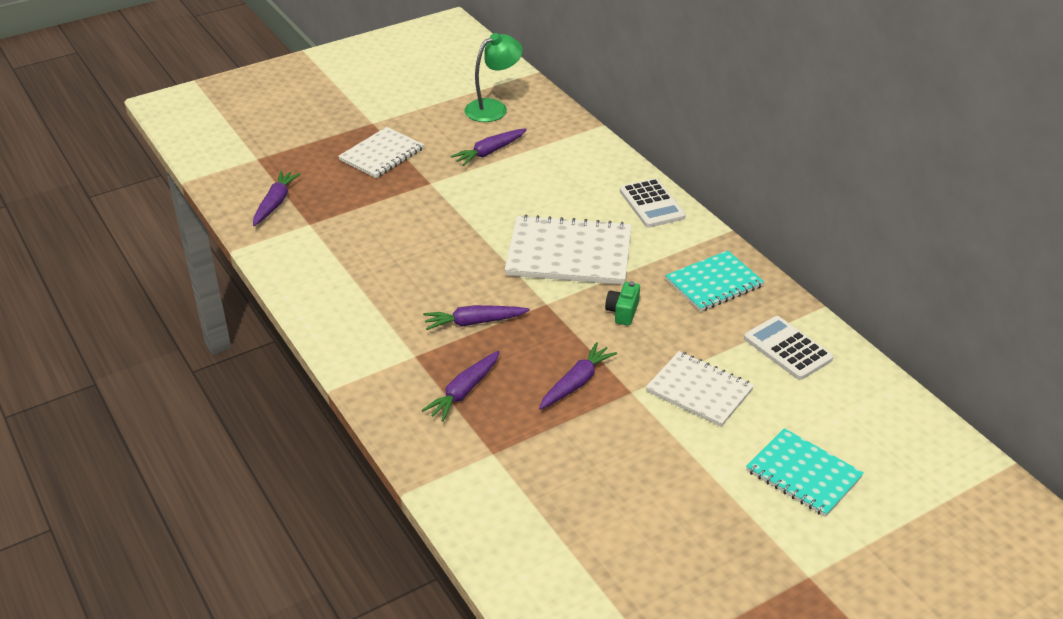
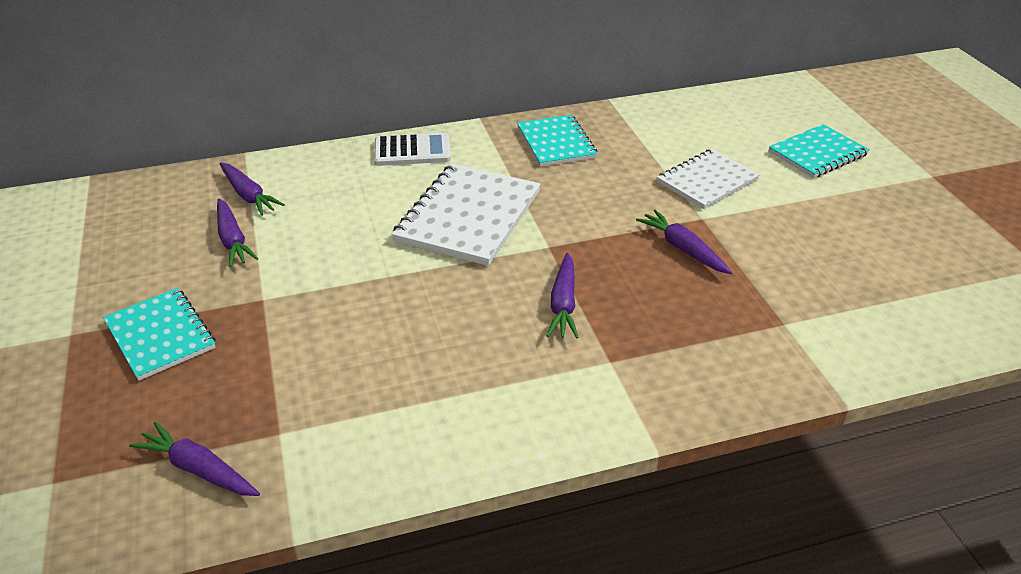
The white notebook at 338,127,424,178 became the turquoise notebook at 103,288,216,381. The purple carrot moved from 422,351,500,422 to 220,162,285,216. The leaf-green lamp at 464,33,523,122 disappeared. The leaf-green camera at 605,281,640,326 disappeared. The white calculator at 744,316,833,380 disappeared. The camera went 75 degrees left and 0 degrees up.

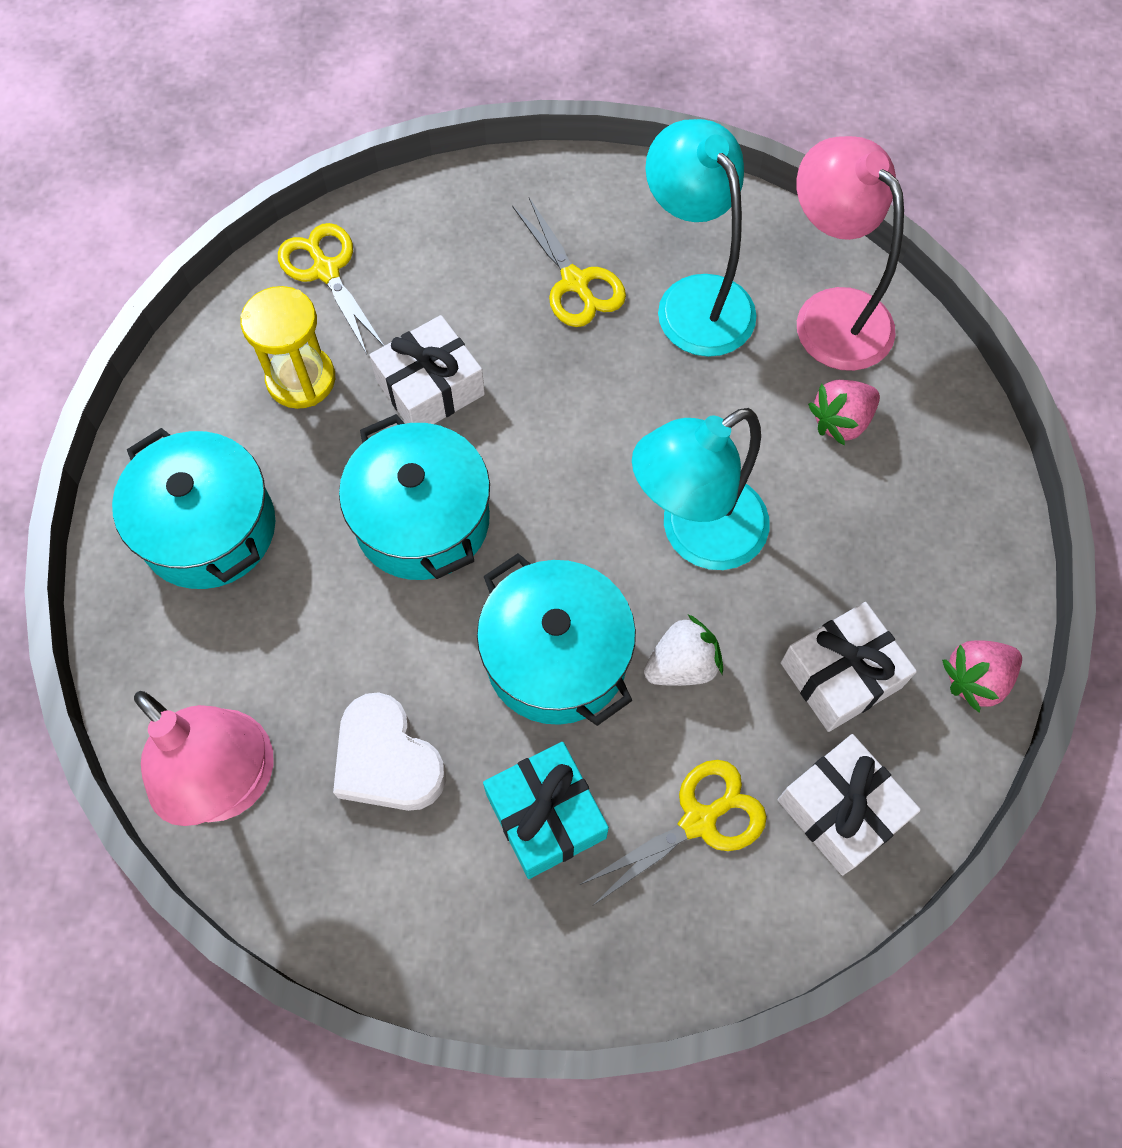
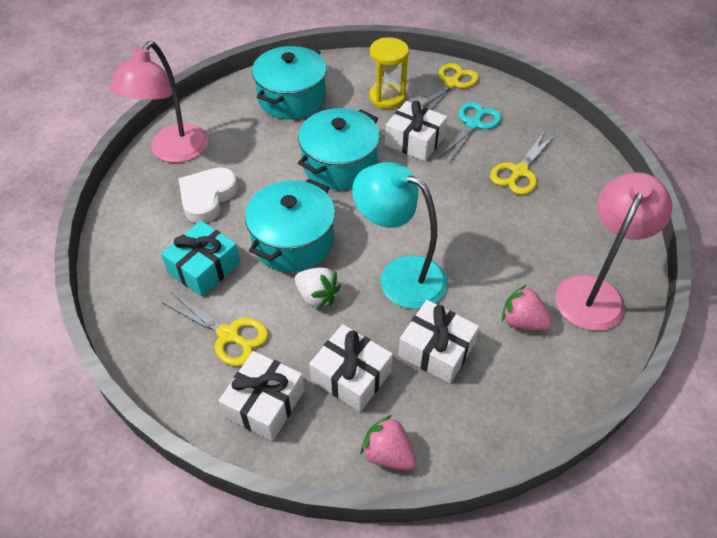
The turquoise lamp at 645,119,757,357 disappeared. The white present at 398,300,479,384 appeared. The turquoise scissors at 439,102,501,163 appeared. The camera went 65 degrees right and 15 degrees down.

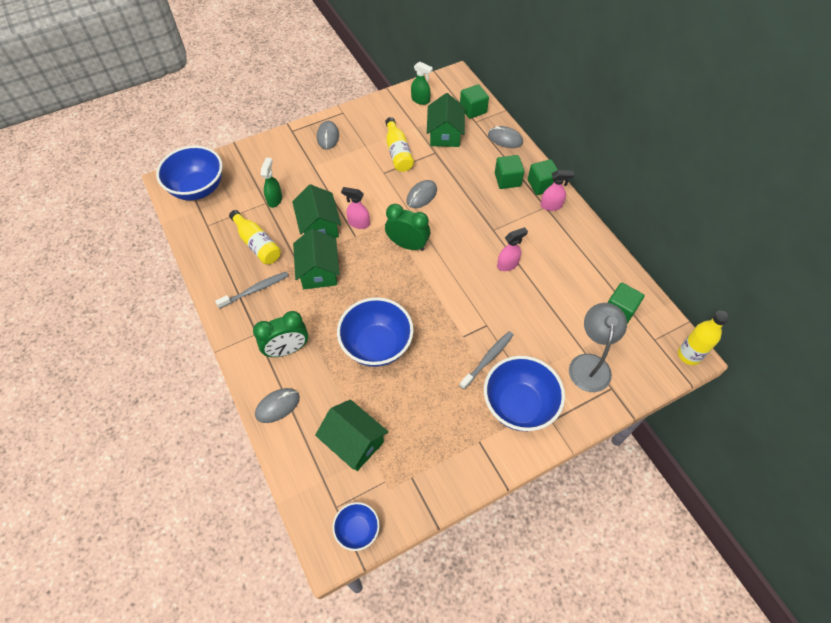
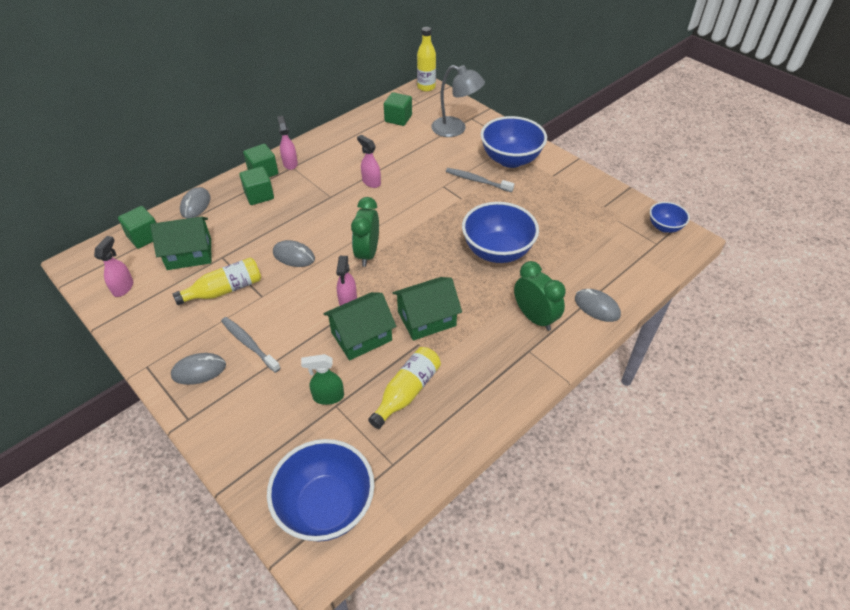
The grey dental brush moved from 215,271,289,309 to 221,317,281,373. The leaf-green toy house at 315,399,388,471 disappeared. The leaf-green spray cleaner at 411,62,433,105 became the rosy spray cleaner at 94,236,133,297. The grey lamp at 569,303,627,392 turned 150 degrees counterclockwise. The camera went 105 degrees left and 10 degrees down.

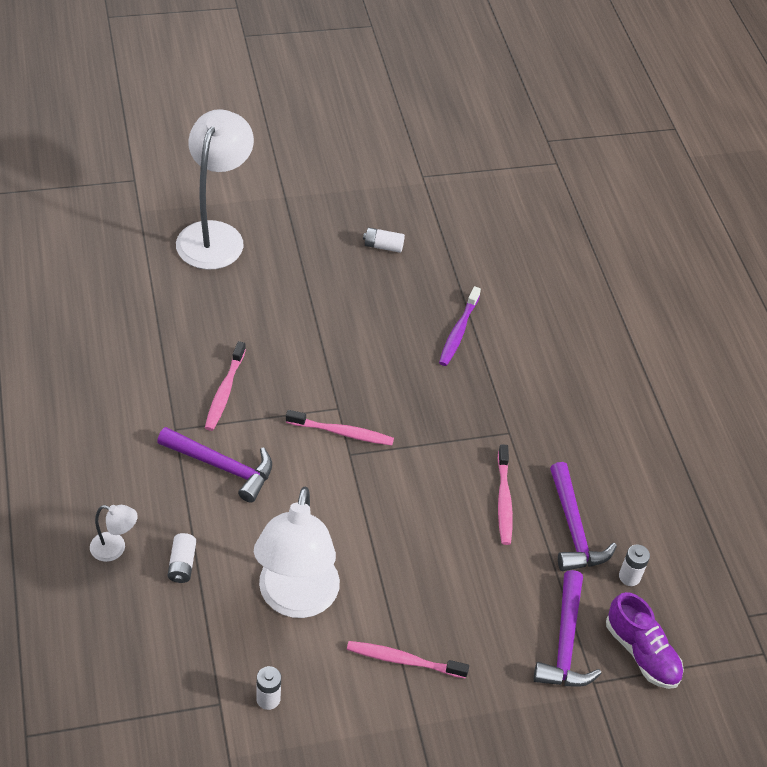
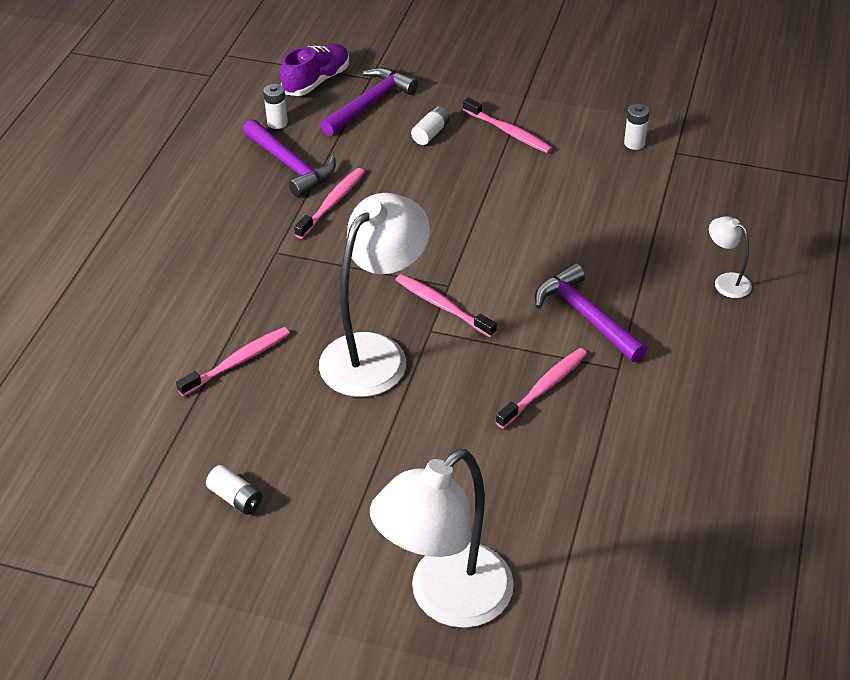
The white AA battery moved from 168,533,196,583 to 411,106,450,145. The white lamp moved from 254,487,340,618 to 319,193,430,397. The purple dental brush at 439,286,481,366 became the rosy dental brush at 176,327,290,396. The purple claw hammer at 550,462,617,571 turned 120 degrees clockwise. The purple shoe at 606,592,684,689 turned 45 degrees clockwise. The camera went 145 degrees left and 5 degrees down.

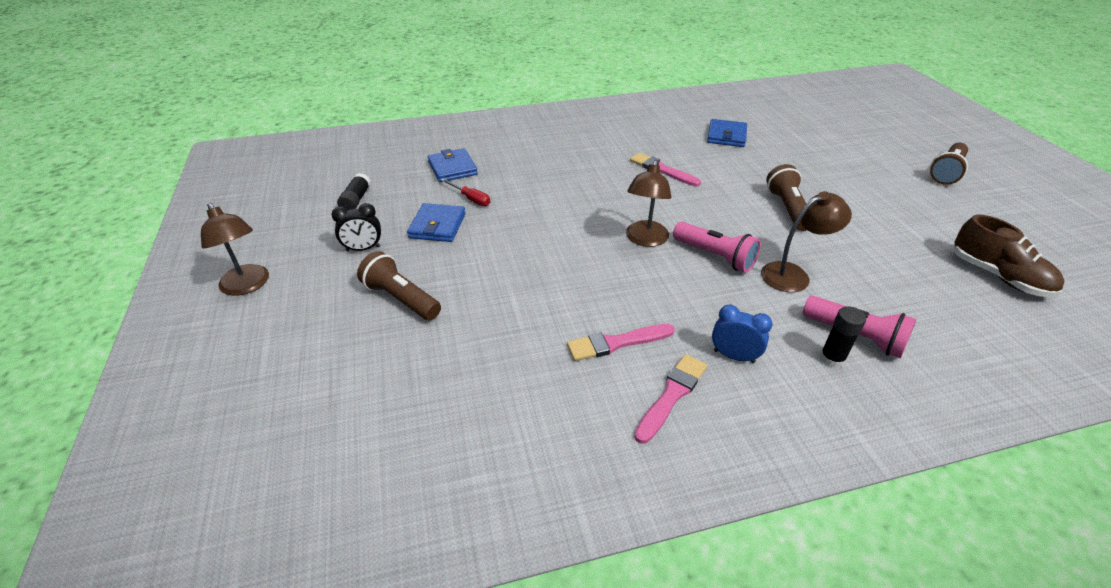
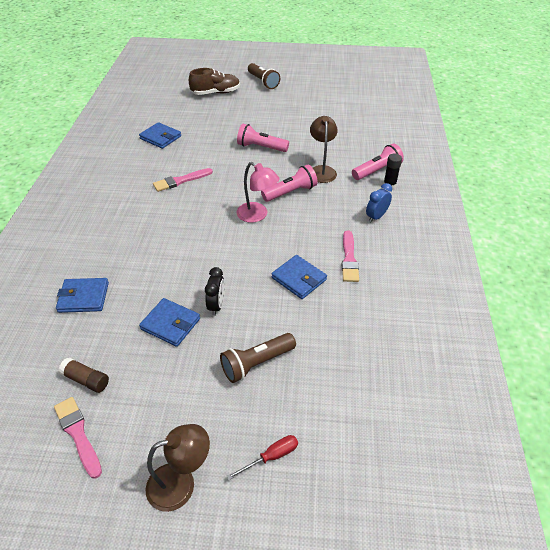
The ebony clock moved from 331,203,381,252 to 205,267,225,316. The ebony stick of glue at 337,173,371,210 became the brown stick of glue at 58,358,109,393. The red hand screwdriver moved from 441,178,490,206 to 227,435,298,480. The brown lamp at 626,160,671,247 became the rosy lamp at 237,162,280,223. The rosy paintbrush moved from 634,354,707,444 to 54,397,102,479. The brown torch at 766,164,806,231 became the rosy torch at 237,124,289,152. The brown shoe moved from 954,215,1065,297 to 189,68,240,95. The royal blue billfold at 272,255,327,299 appeared. The camera went 70 degrees left and 5 degrees up.

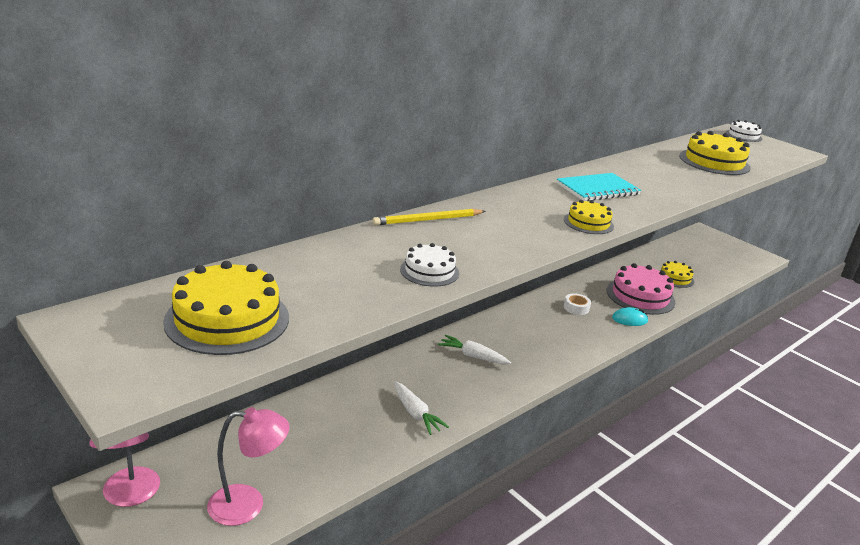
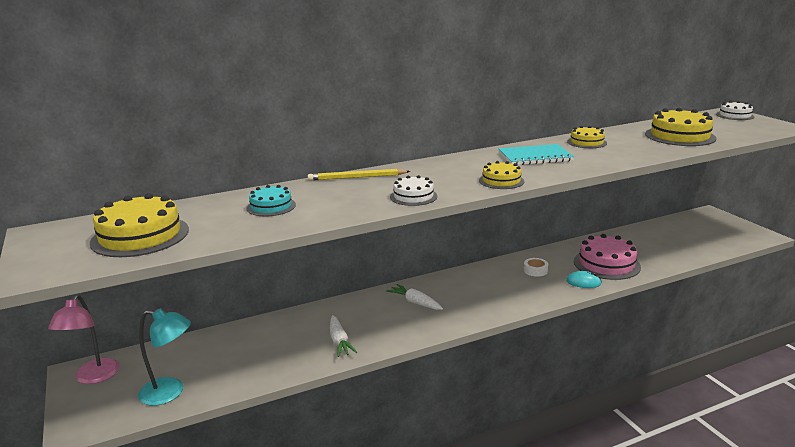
The rosy lamp at 207,407,290,526 became the turquoise lamp at 138,308,191,406. The white layer cake moved from 400,243,459,287 to 390,175,437,206. The bright yellow layer cake moved from 659,261,694,288 to 567,126,607,148. The turquoise layer cake at 247,185,296,216 appeared. The camera went 20 degrees right and 5 degrees down.

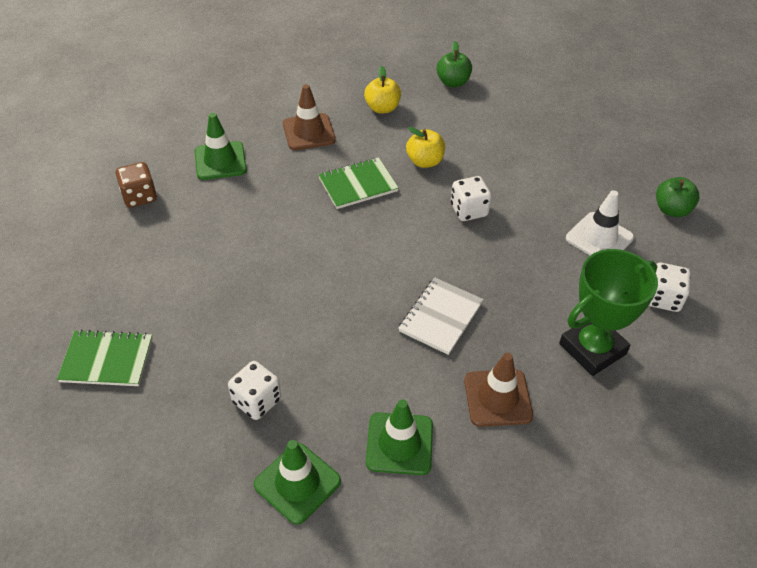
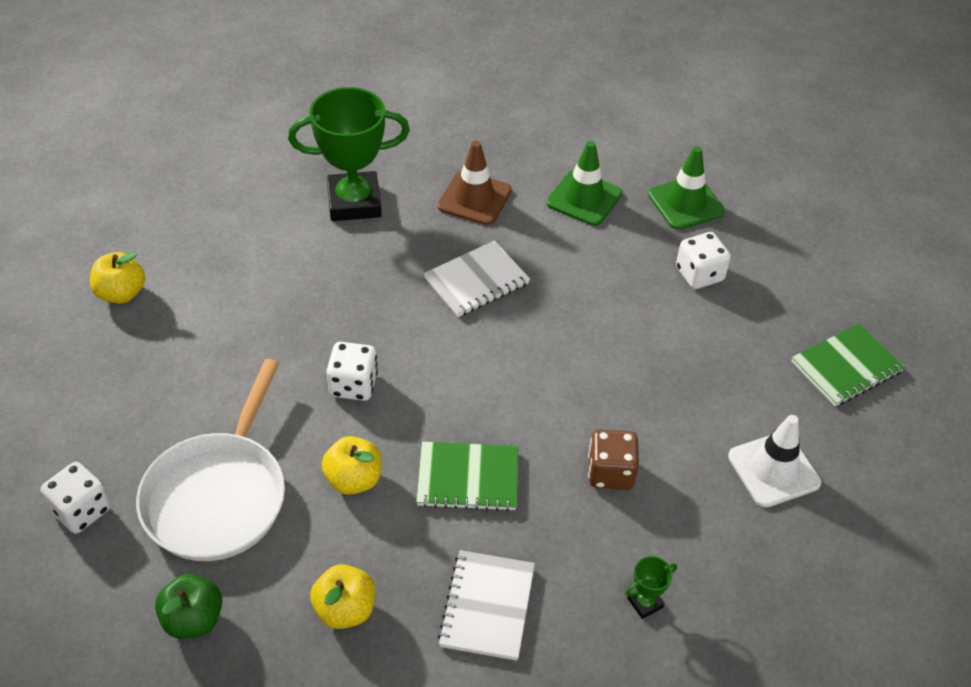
The leaf-green notebook at 57,329,153,386 turned 60 degrees counterclockwise. The brown dice moved from 115,162,157,208 to 588,430,639,490. The leaf-green road cone at 195,113,247,180 was replaced by the leaf-green prize cup at 625,556,677,619. The brown road cone at 283,84,336,150 was replaced by the white notebook at 438,550,535,661. The white road cone moved from 566,190,634,255 to 728,415,821,508. The white dice moved from 649,263,691,312 to 41,462,111,534. The leaf-green toy apple at 656,177,699,217 became the bright yellow toy apple at 90,252,145,304. The white pan at 136,359,285,561 appeared. The camera went 155 degrees left and 0 degrees up.

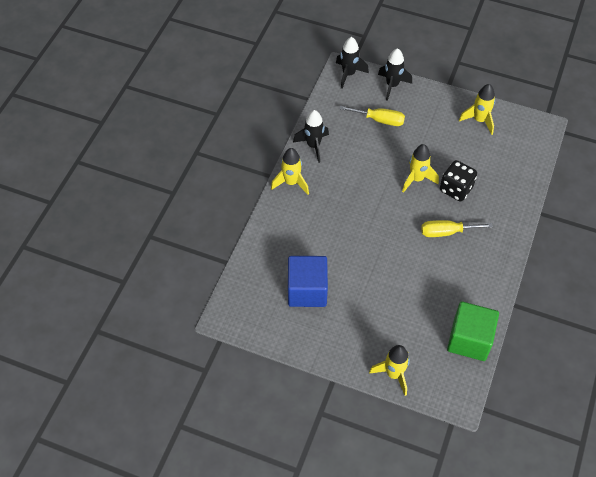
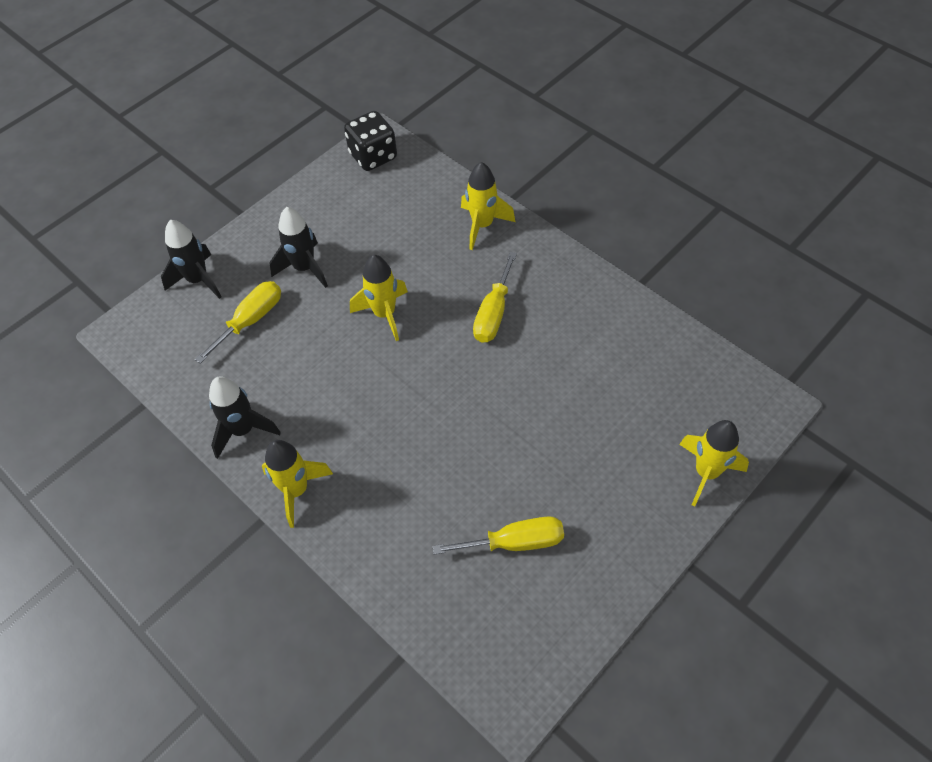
The royal blue block at 288,256,328,307 was replaced by the bright yellow hand screwdriver at 433,516,564,555. The ebony rocket moved from 336,37,369,89 to 269,207,328,288. The ebony dice moved from 440,160,477,201 to 344,111,397,171. The leaf-green block at 447,302,499,361 disappeared. The bright yellow rocket moved from 459,84,495,135 to 461,162,515,250. The camera went 65 degrees left and 0 degrees up.

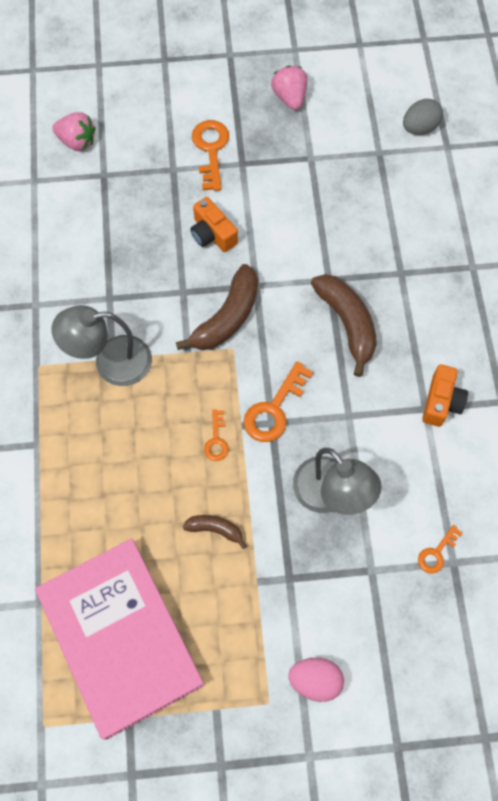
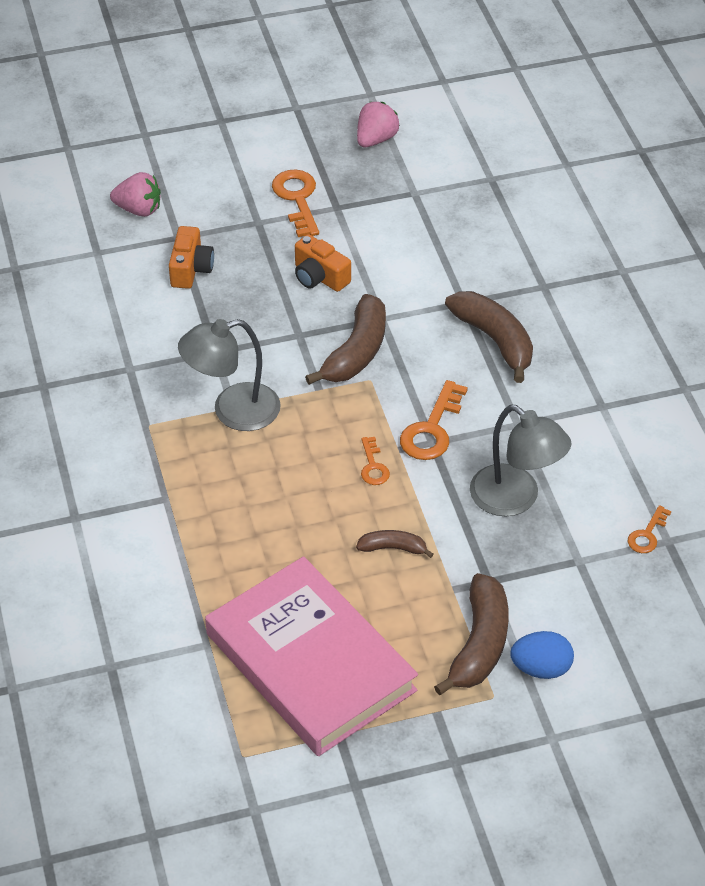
The rosy strawberry at 271,66,307,110 turned 60 degrees clockwise. The rosy egg at 288,658,344,702 became the royal blue egg at 510,631,574,679. The grey egg at 403,99,443,135 disappeared. The orange camera moved from 422,364,468,427 to 169,226,214,289. The brown toy banana at 434,573,509,696 appeared. The camera went 10 degrees left and 20 degrees down.

